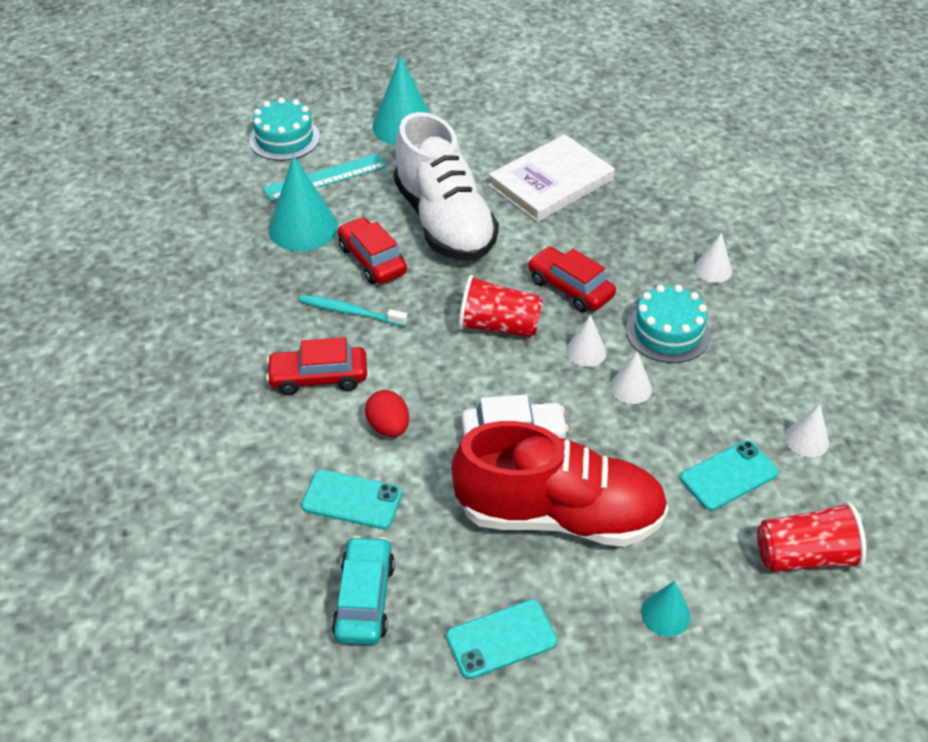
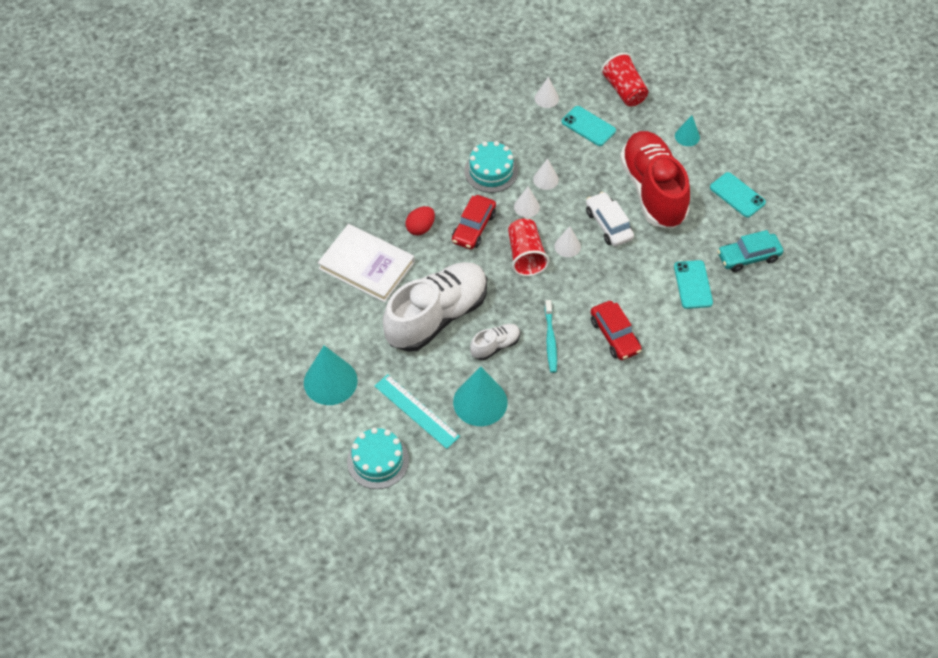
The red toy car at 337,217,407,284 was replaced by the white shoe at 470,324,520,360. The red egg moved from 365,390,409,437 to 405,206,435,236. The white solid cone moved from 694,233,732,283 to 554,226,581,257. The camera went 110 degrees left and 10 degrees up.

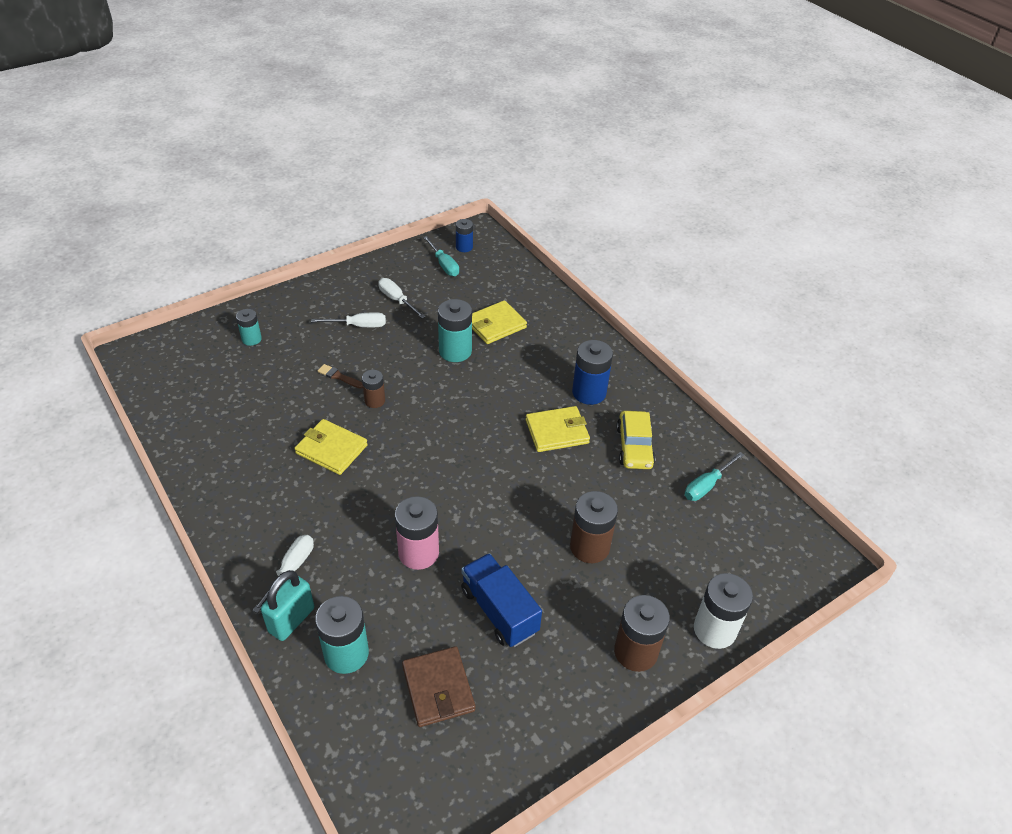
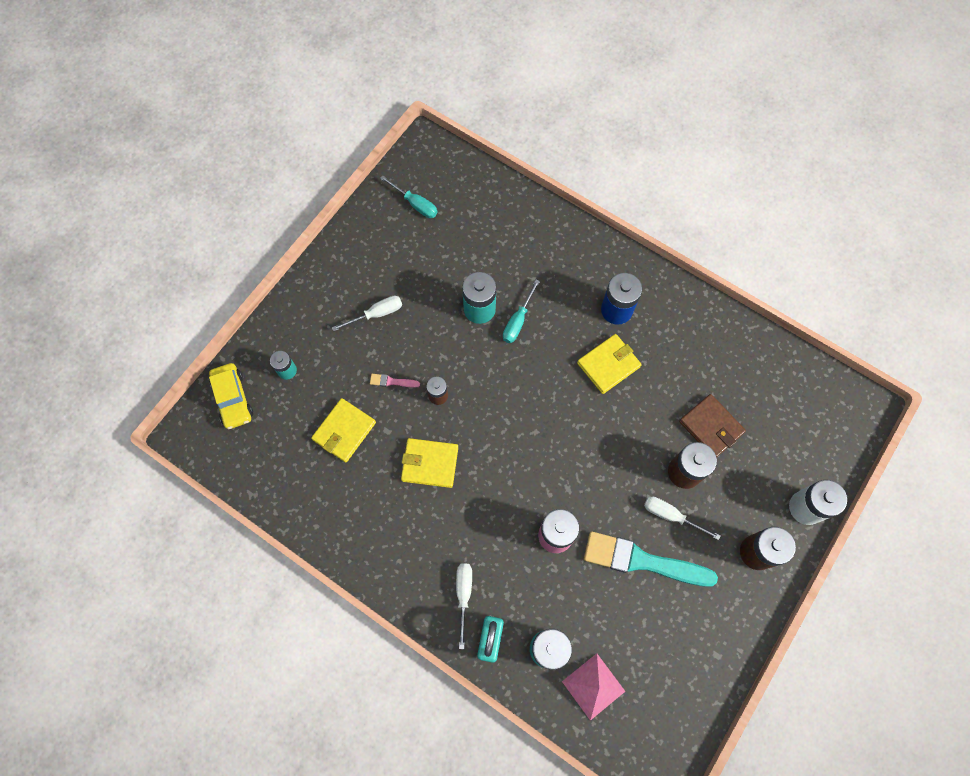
The brown paintbrush at 318,364,363,389 became the rosy paintbrush at 370,374,420,388. The white hand screwdriver moved from 378,278,426,319 to 644,497,720,540. The brown billfold moved from 402,646,475,727 to 679,394,746,457. The royal blue AA battery at 456,219,473,252 disappeared. The royal blue toy truck at 461,553,542,647 was replaced by the turquoise paintbrush at 584,531,718,587. The bright yellow billfold moved from 472,300,527,344 to 311,398,376,463. The bright yellow toy car moved from 617,411,656,469 to 209,363,253,429. The turquoise hand screwdriver moved from 685,452,744,501 to 503,279,540,343. The rosy pyramid at 562,653,626,721 appeared. The camera went 20 degrees left and 25 degrees up.

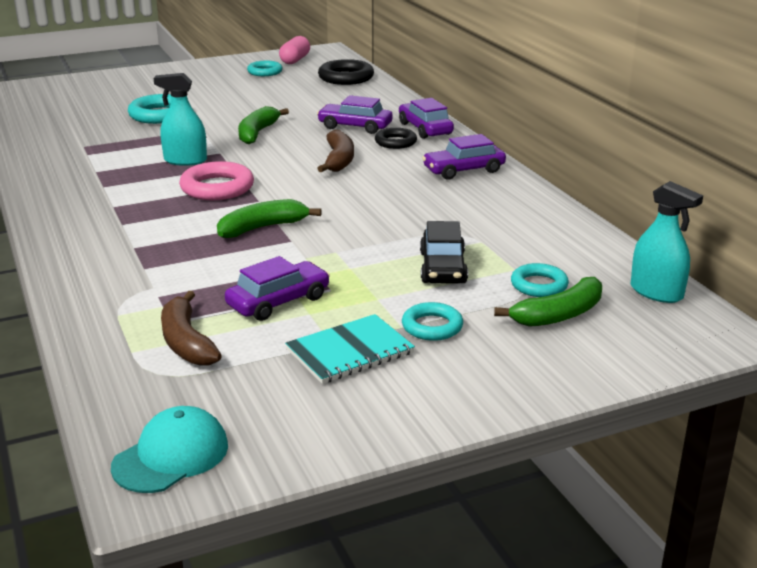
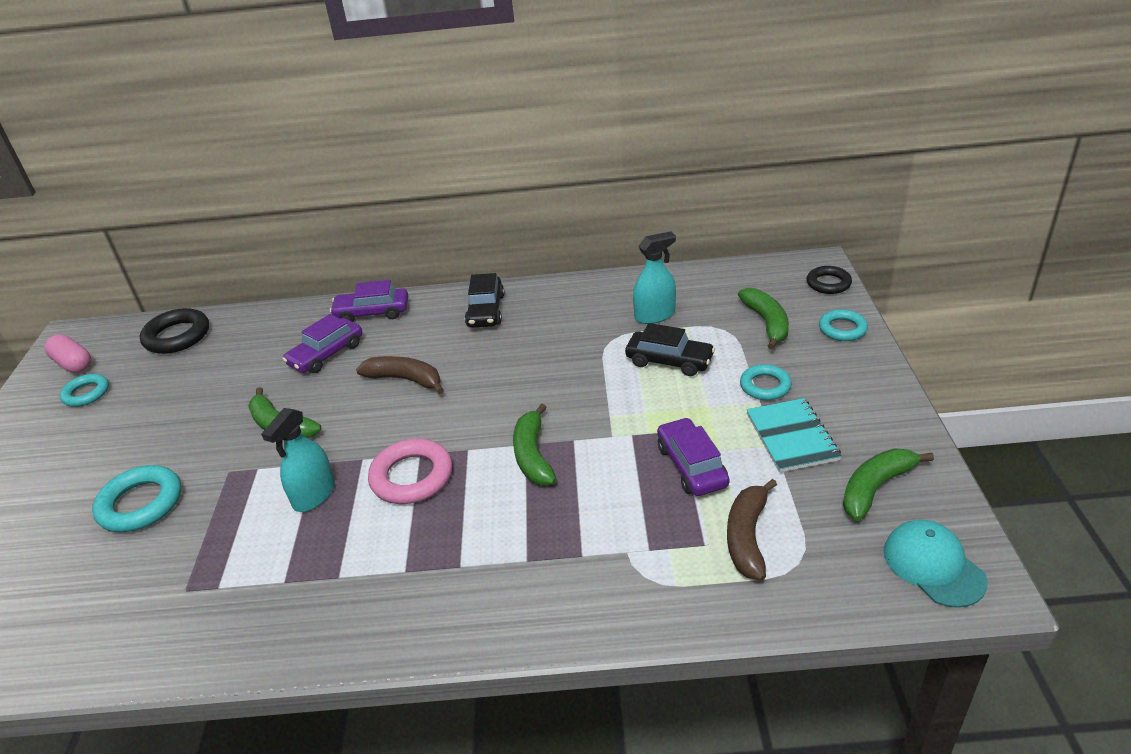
The brown toy banana at 161,291,222,366 turned 105 degrees clockwise. The ebony hoop moved from 375,128,417,149 to 807,266,852,294. The purple toy car at 422,134,506,180 became the ebony toy car at 465,273,504,328. The turquoise hoop moved from 511,263,569,297 to 819,309,868,341. The turquoise spray cleaner moved from 631,181,703,303 to 633,231,676,324. The leaf-green toy banana at 843,448,934,521 appeared. The camera went 65 degrees left and 10 degrees up.

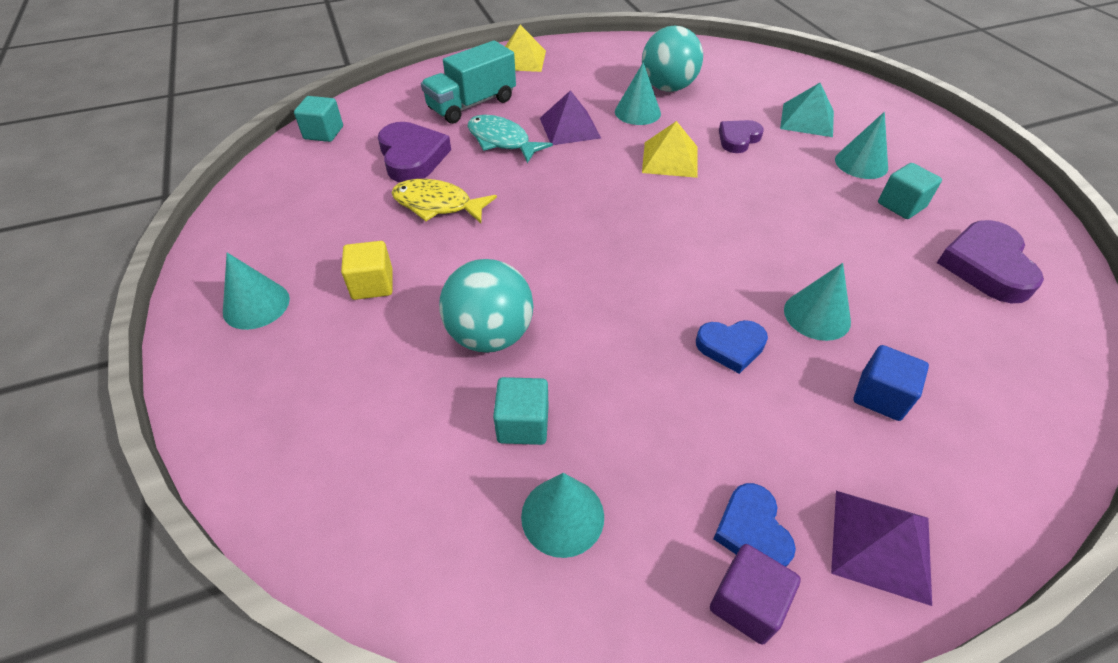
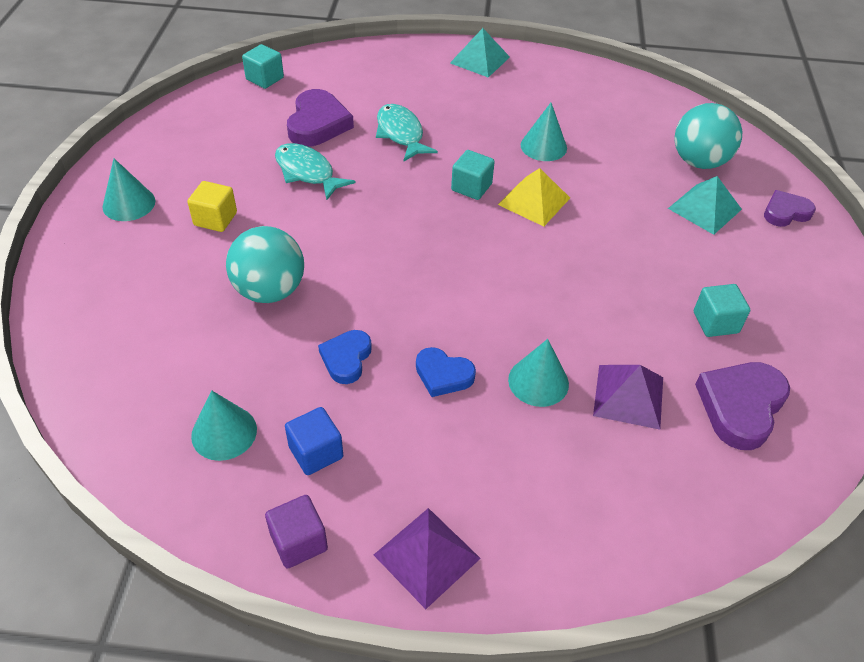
The bright yellow fish figure at 392,179,497,223 became the turquoise fish figure at 275,143,356,200. The turquoise toy truck at 421,40,516,124 disappeared. The turquoise block moved from 493,377,548,445 to 451,150,495,200. The bright yellow pyramid at 505,25,546,72 became the turquoise pyramid at 450,28,510,78. The purple pyramid moved from 540,90,601,145 to 593,365,663,430. The turquoise ball moved from 642,26,703,92 to 674,103,742,169. The royal blue heart shape moved from 713,483,796,567 to 318,330,372,384. The purple heart shape moved from 719,120,764,153 to 764,190,816,227. The turquoise solid cone at 835,112,888,179 disappeared. The royal blue block moved from 854,345,929,421 to 285,407,343,475. The camera went 25 degrees right and 0 degrees up.

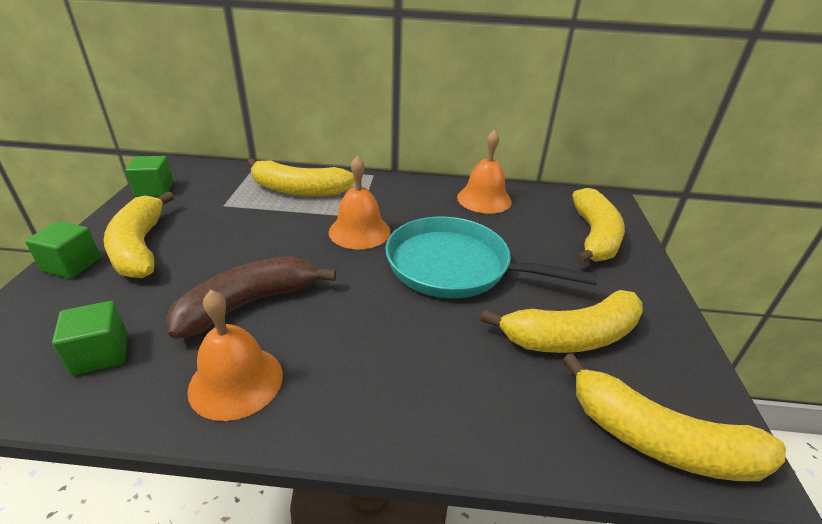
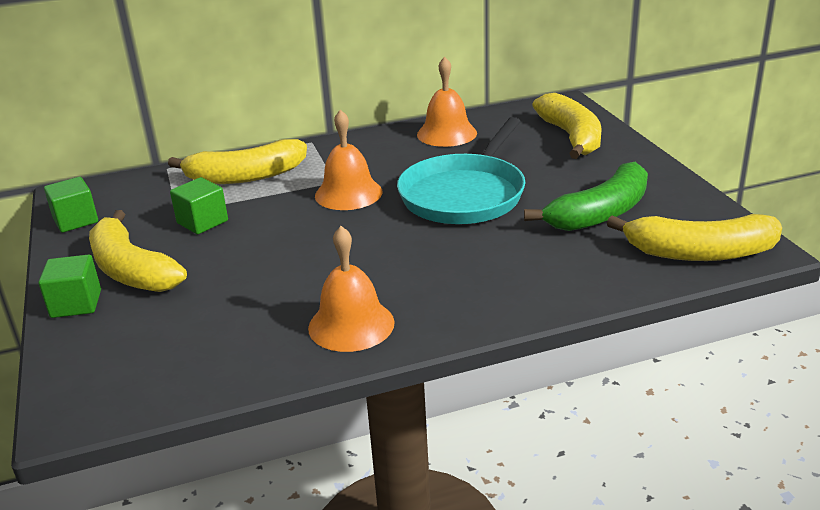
The leaf-green block moved from 52,301,128,376 to 170,177,228,234. The brown toy banana at 166,256,336,339 disappeared. The turquoise pan at 385,217,598,298 turned 60 degrees counterclockwise. The bright yellow toy banana at 481,290,643,353 became the leaf-green toy banana at 524,162,648,231. The camera went 20 degrees left and 5 degrees down.

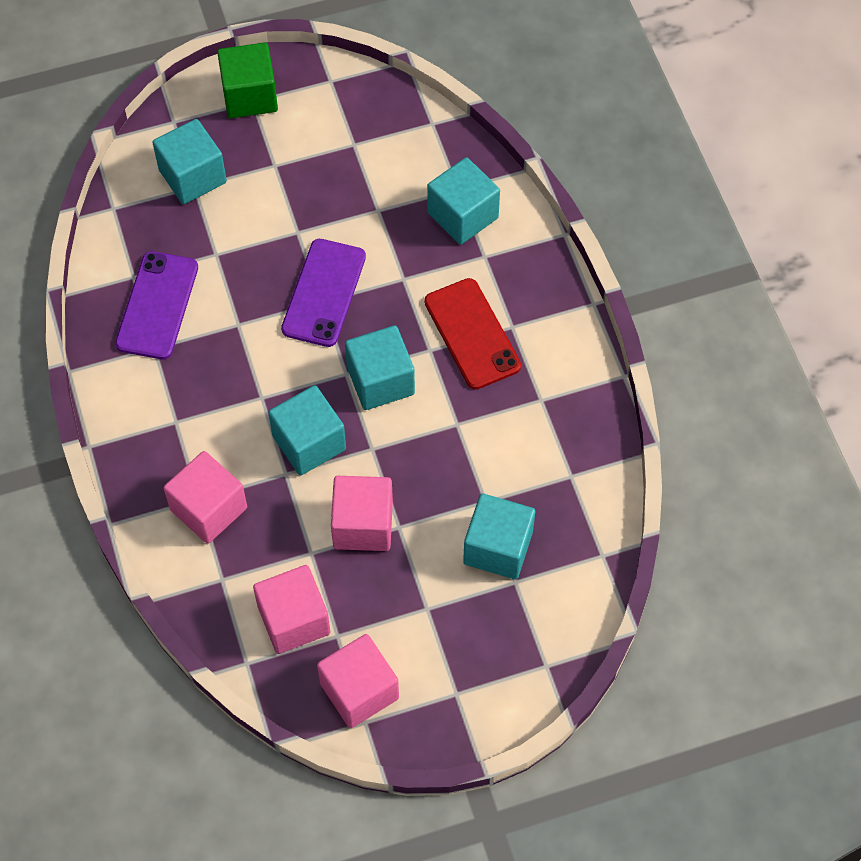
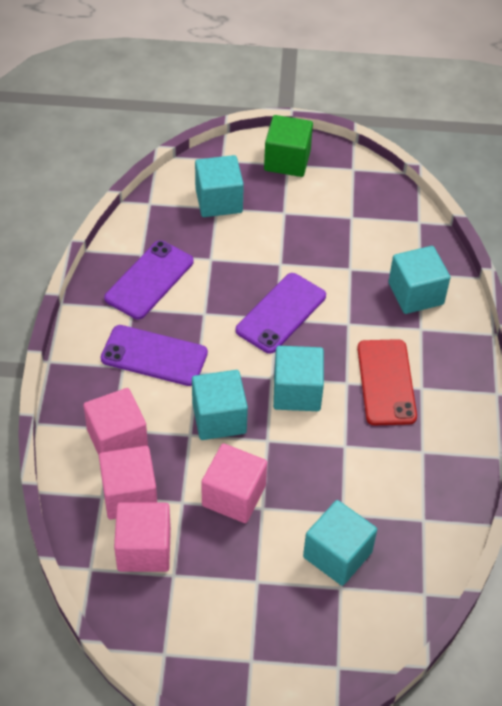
The rosy block moved from 317,634,399,728 to 99,446,157,519. The purple phone at 101,325,208,386 appeared. The camera went 20 degrees right and 10 degrees down.

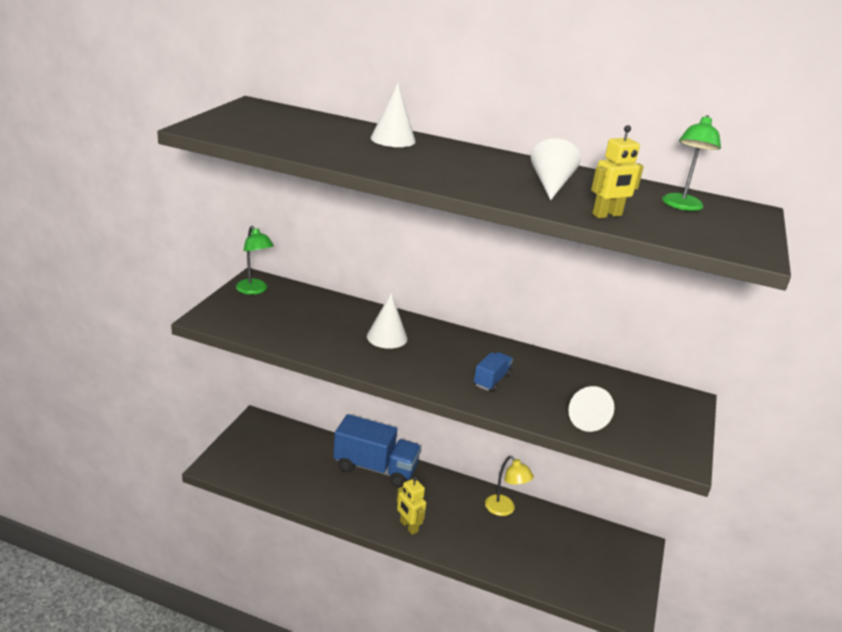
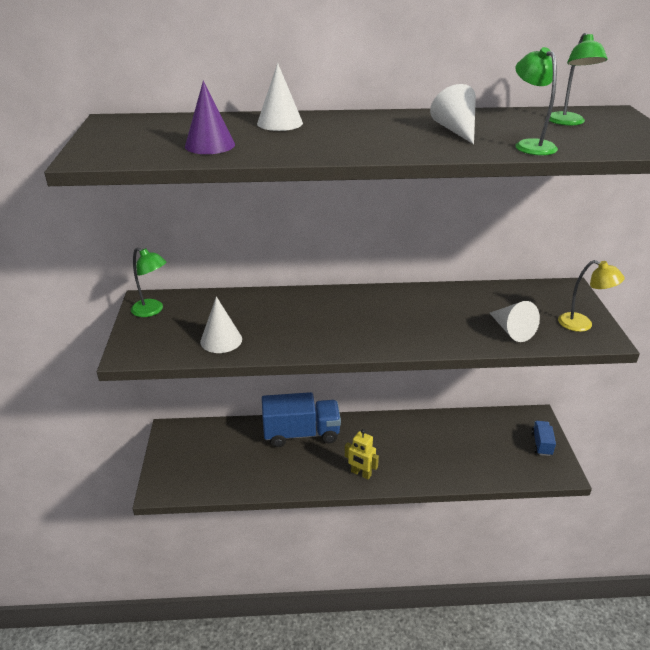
The white solid cone moved from 367,293,407,349 to 200,296,242,353. The royal blue toy truck moved from 474,352,513,392 to 531,421,556,456. The bright yellow lamp moved from 485,456,534,516 to 558,260,624,332. The bright yellow robot at 591,125,644,218 was replaced by the leaf-green lamp at 515,47,558,155. The purple solid cone at 185,81,235,154 appeared. The camera went 20 degrees left and 5 degrees up.

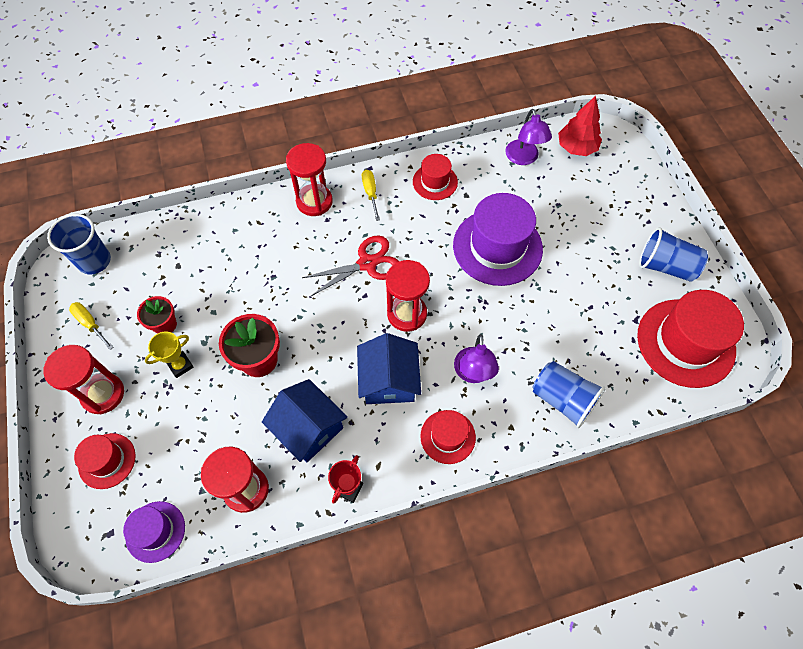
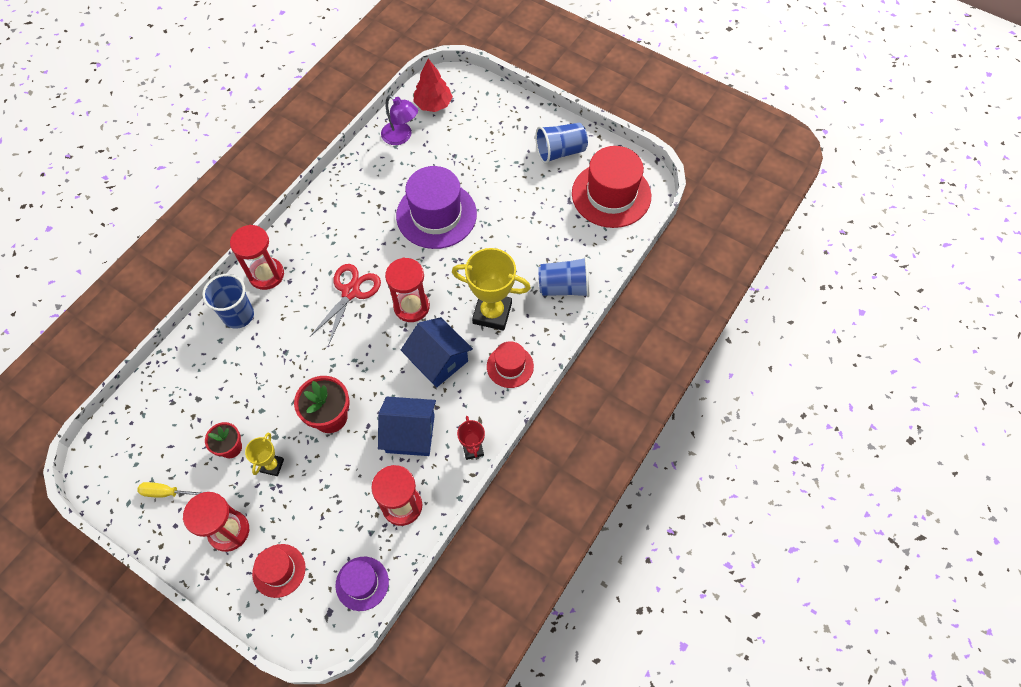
The royal blue tumbler moved from 47,214,111,274 to 202,274,254,329. The bright yellow hand screwdriver at 362,170,380,221 disappeared. The red tall hat at 413,154,458,200 disappeared. The purple lamp at 454,334,499,383 was replaced by the bright yellow prize cup at 452,248,531,331. The camera went 40 degrees left and 0 degrees up.

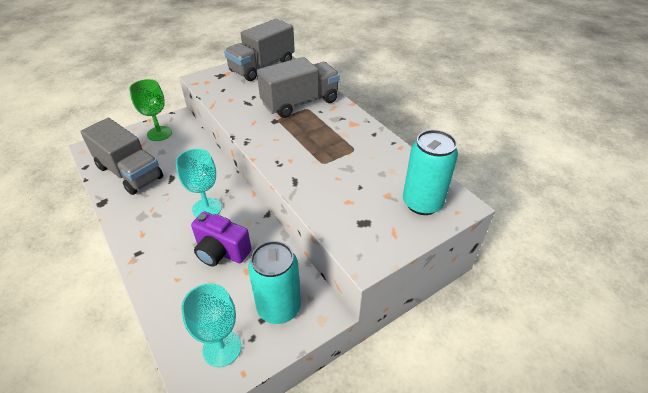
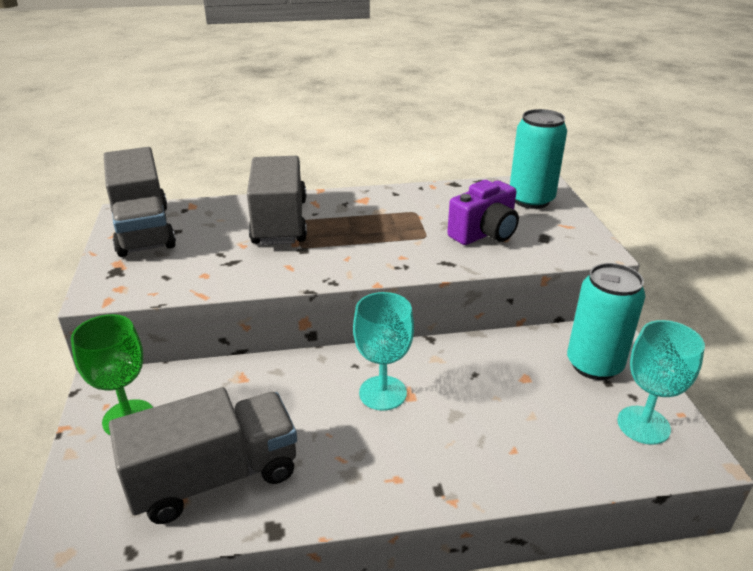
The purple camera moved from 191,211,252,267 to 447,180,519,245. The camera went 65 degrees left and 10 degrees down.

